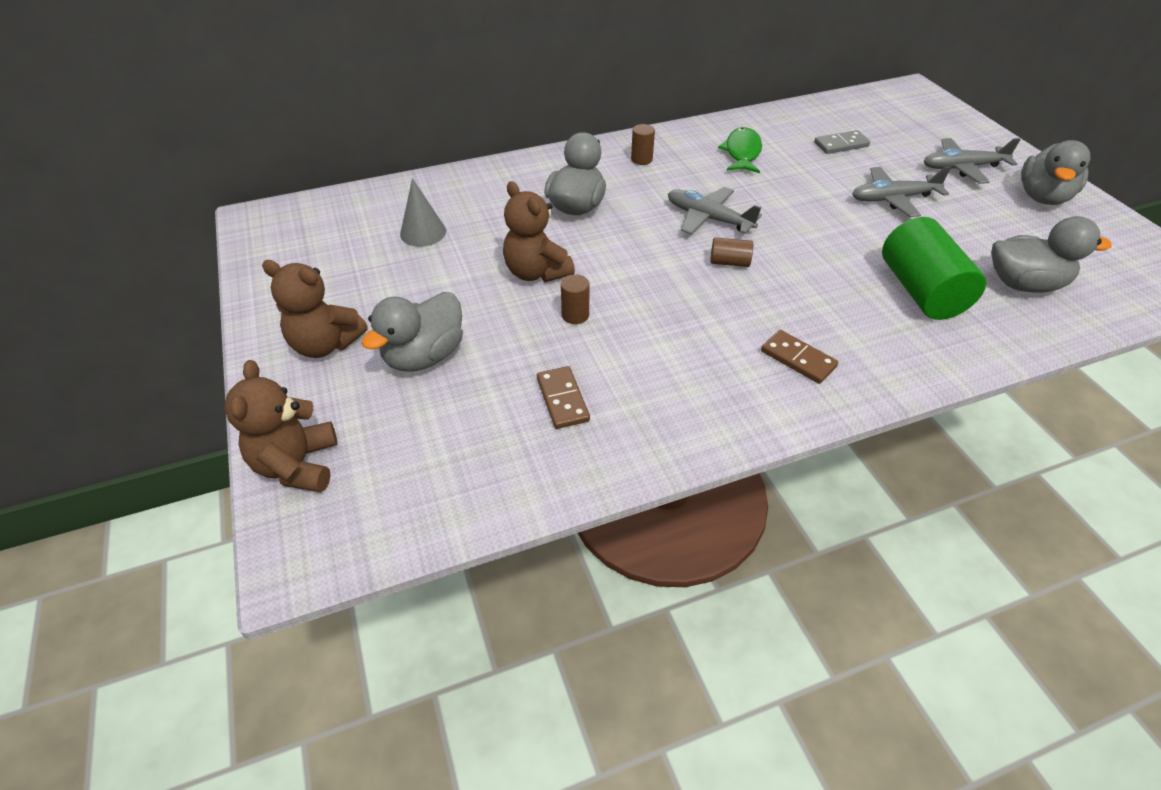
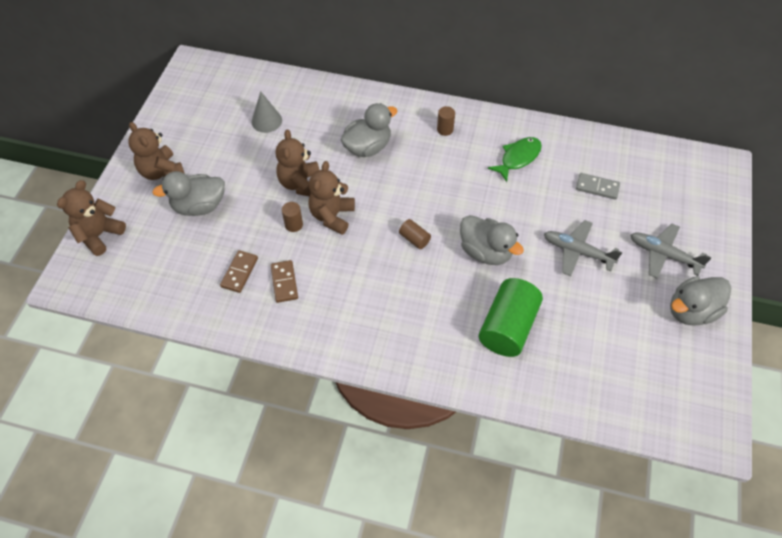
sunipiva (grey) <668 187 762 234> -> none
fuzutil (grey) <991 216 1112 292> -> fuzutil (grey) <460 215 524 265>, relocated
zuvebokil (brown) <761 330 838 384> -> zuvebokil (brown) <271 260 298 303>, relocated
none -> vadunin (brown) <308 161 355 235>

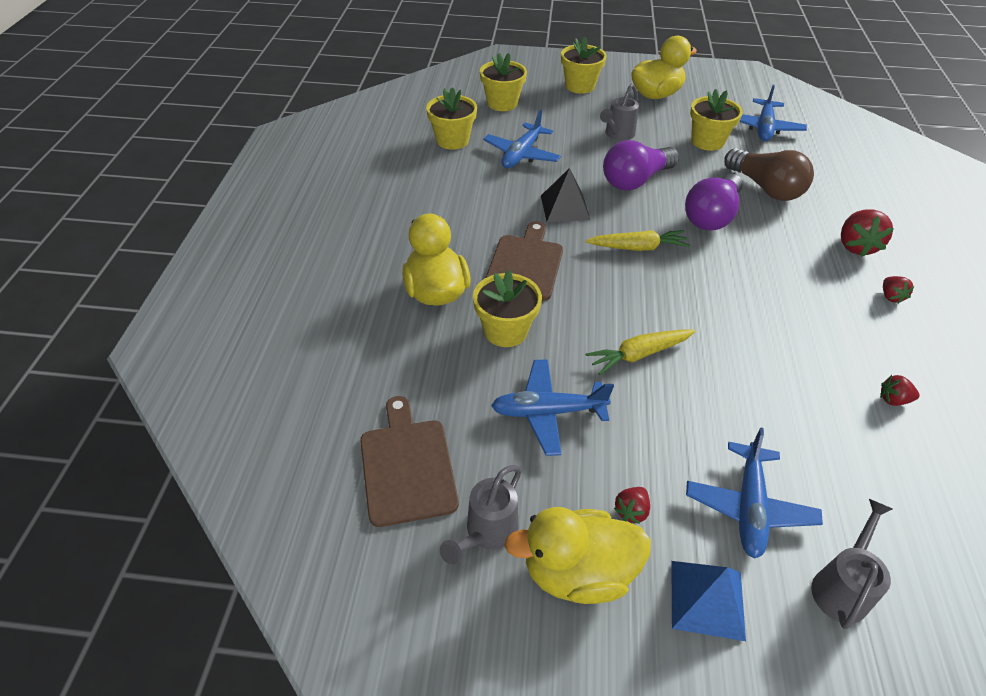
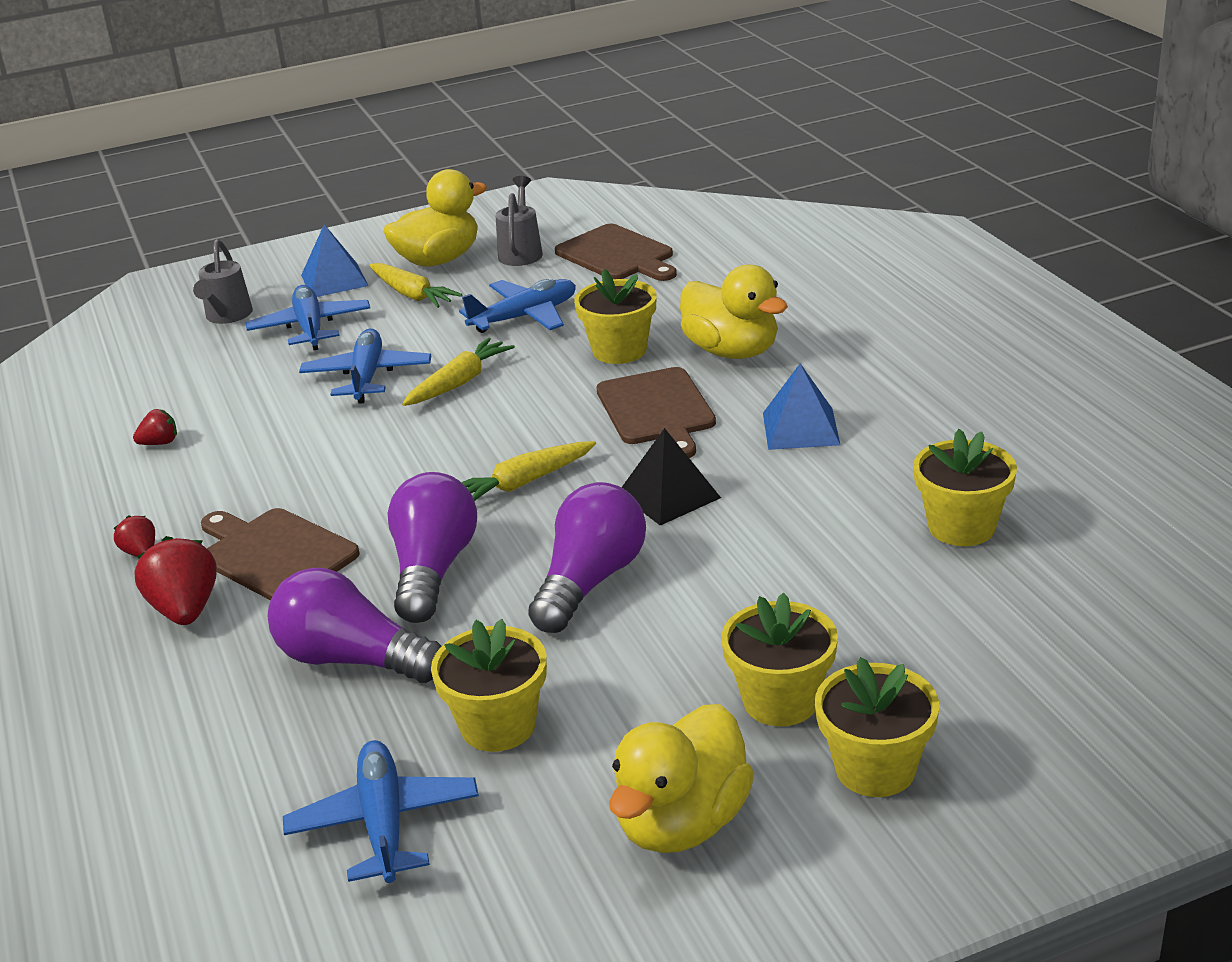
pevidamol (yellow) <480 53 527 111> -> pevidamol (yellow) <721 593 838 726>, relocated
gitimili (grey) <600 84 639 141> -> none
sunipiva (blue) <483 110 561 168> -> sunipiva (blue) <299 329 431 404>, relocated
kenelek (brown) <724 148 814 201> -> kenelek (purple) <268 568 441 683>
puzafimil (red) <614 487 650 524> -> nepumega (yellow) <369 263 462 308>
none -> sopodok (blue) <763 363 840 450>
none -> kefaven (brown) <201 508 360 600>

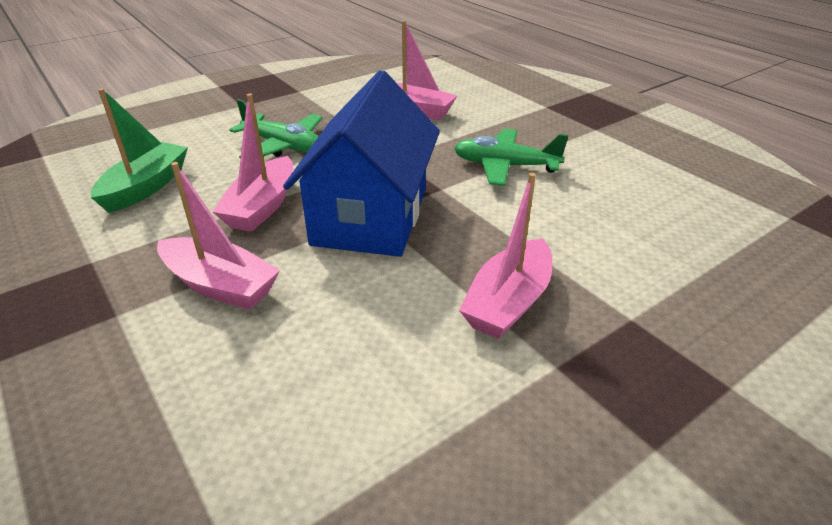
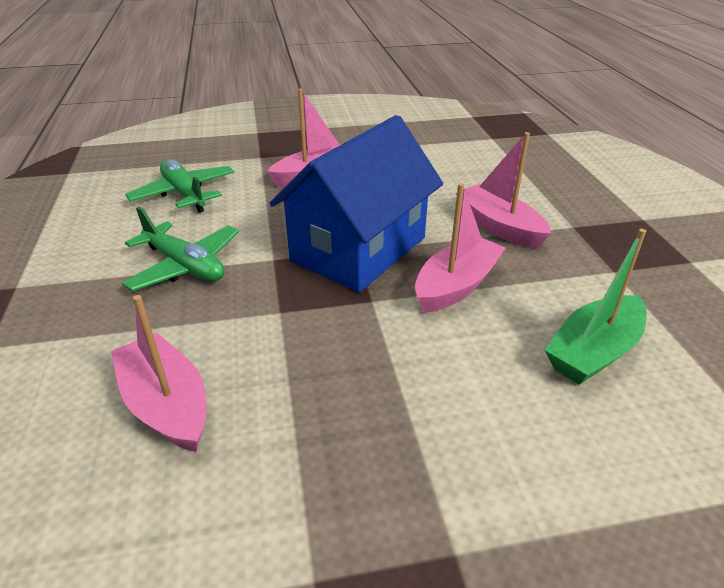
sunipiva (green) <229 99 323 158> -> sunipiva (green) <125 159 235 213>, relocated

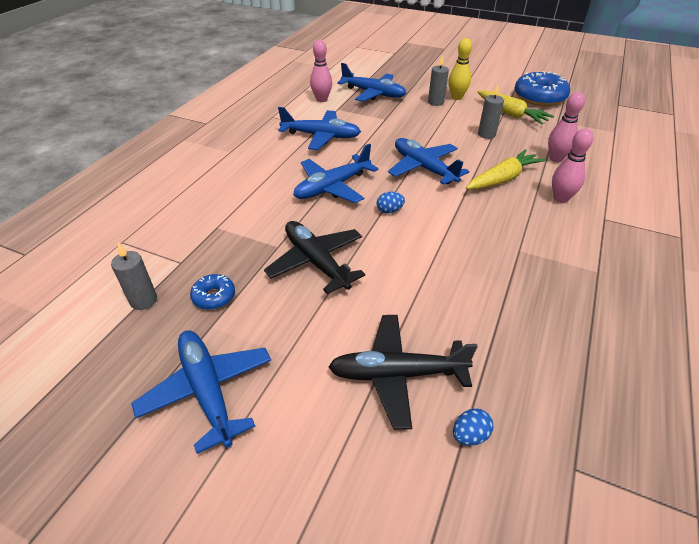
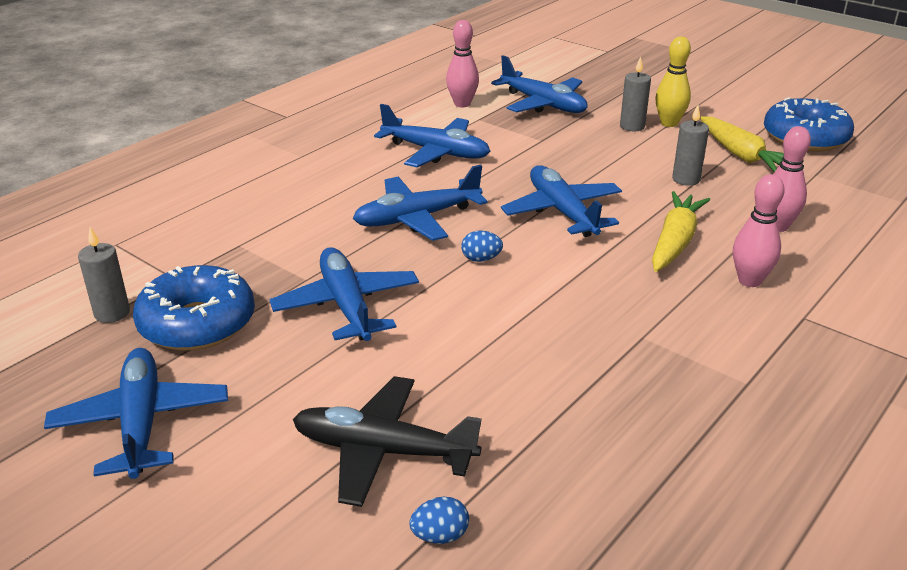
nepumega (yellow) <466 149 546 189> -> nepumega (yellow) <652 191 710 272>, 45 degrees counterclockwise
sunipiva (black) <264 221 365 294> -> sunipiva (blue) <270 247 419 341>
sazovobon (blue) <190 274 235 310> -> sazovobon (blue) <133 265 255 351>, x2.01

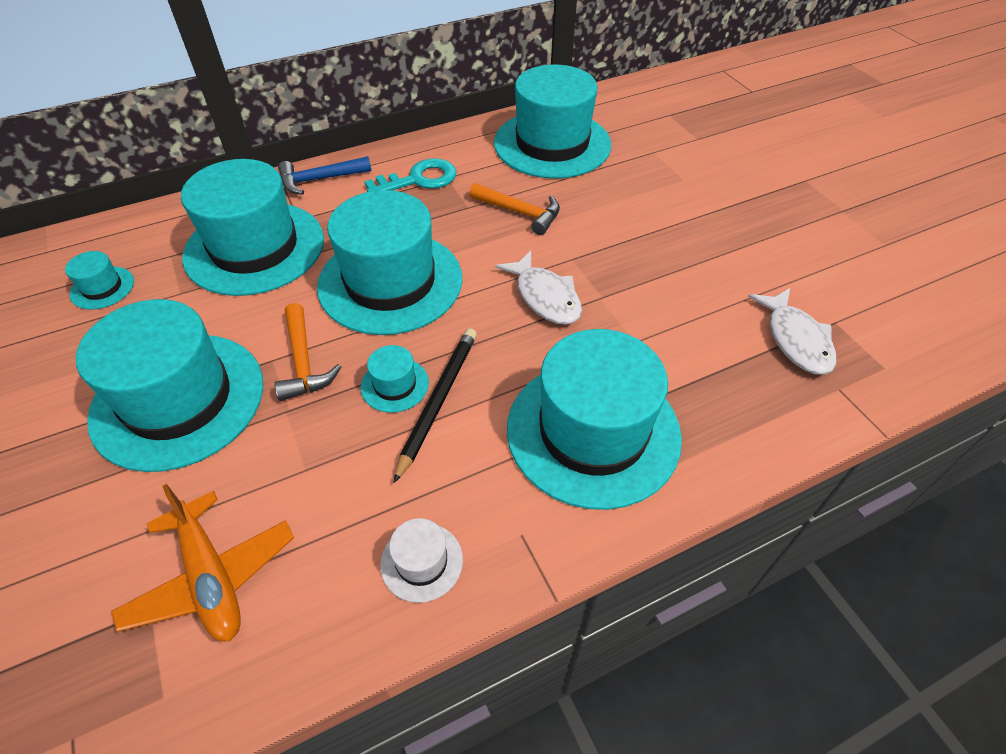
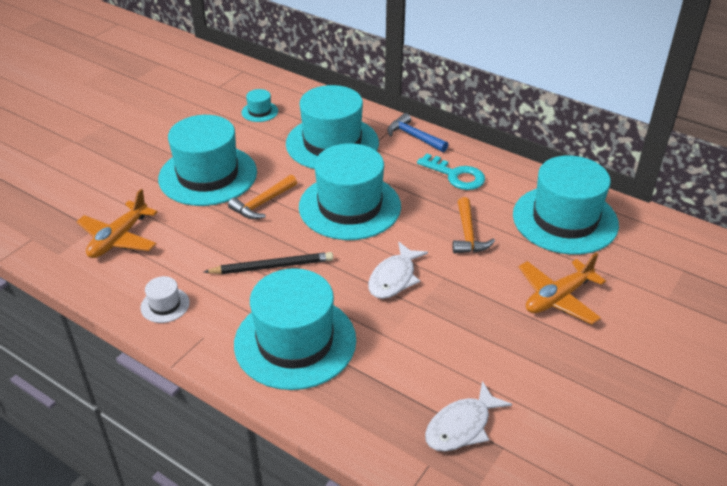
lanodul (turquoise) <361 345 429 413> -> none
none -> sunipiva (orange) <519 253 606 324>

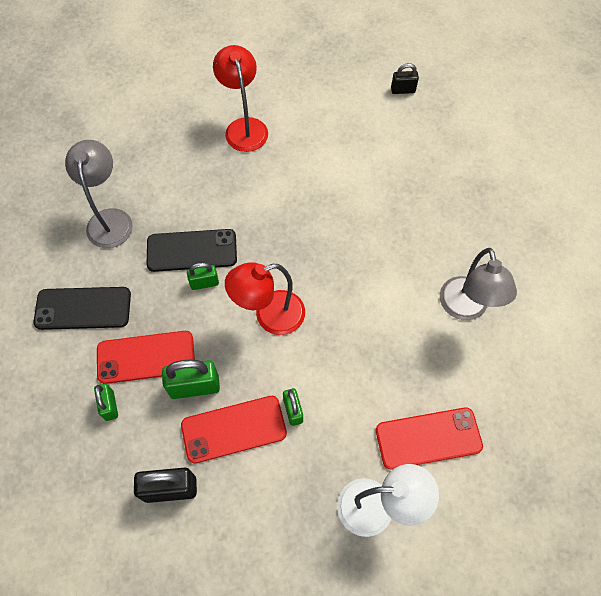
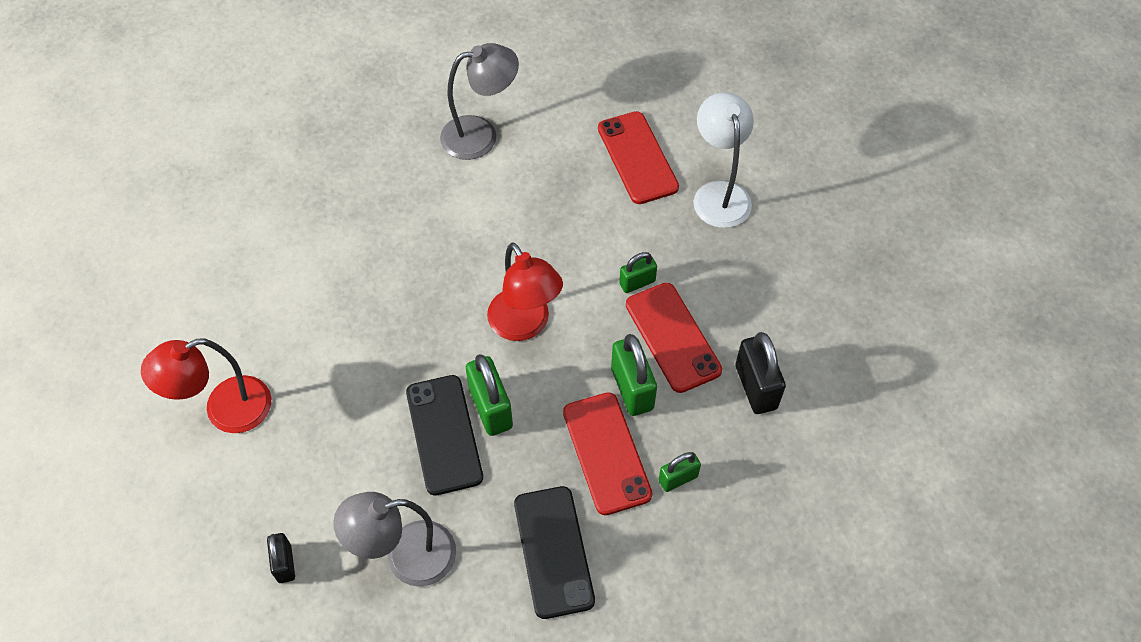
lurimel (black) <391 63 419 94> -> lurimel (black) <267 533 295 583>, relocated
lurimel (green) <187 262 219 290> -> lurimel (green) <466 354 513 436>, x1.65

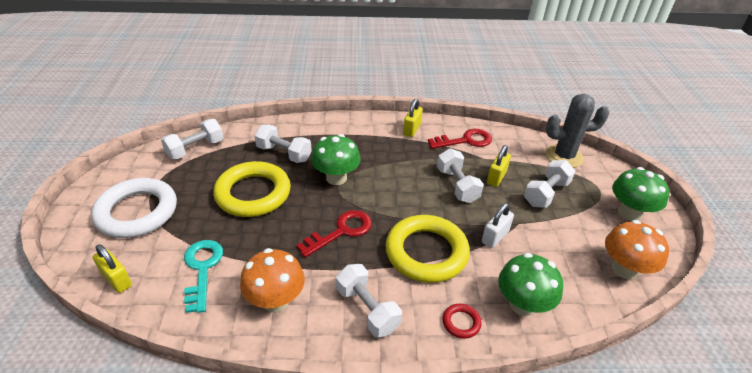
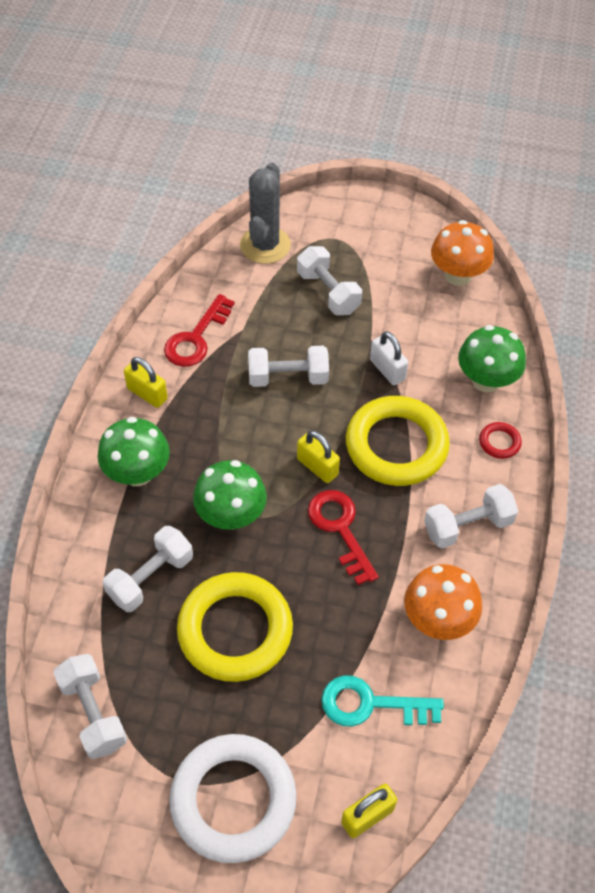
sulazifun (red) <428 129 492 149> -> sulazifun (red) <164 294 235 367>, 150 degrees counterclockwise
lurimel (yellow) <487 145 511 187> -> lurimel (yellow) <297 430 340 483>, relocated
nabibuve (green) <612 167 669 221> -> nabibuve (green) <98 417 170 486>, relocated

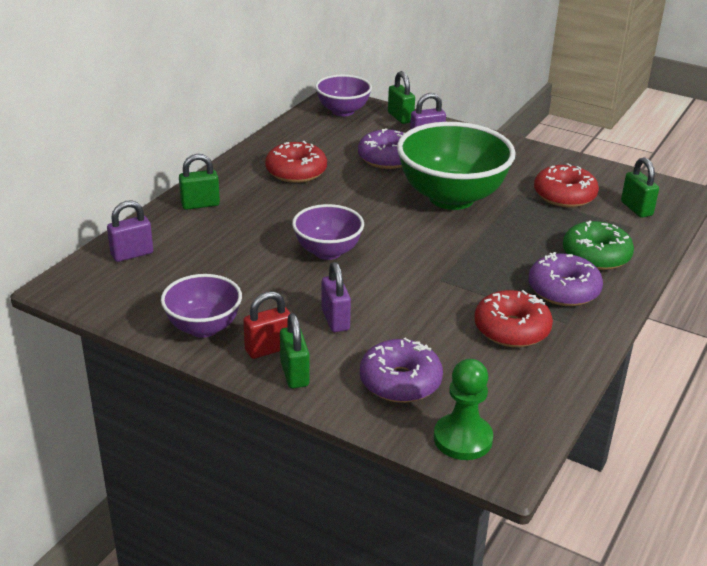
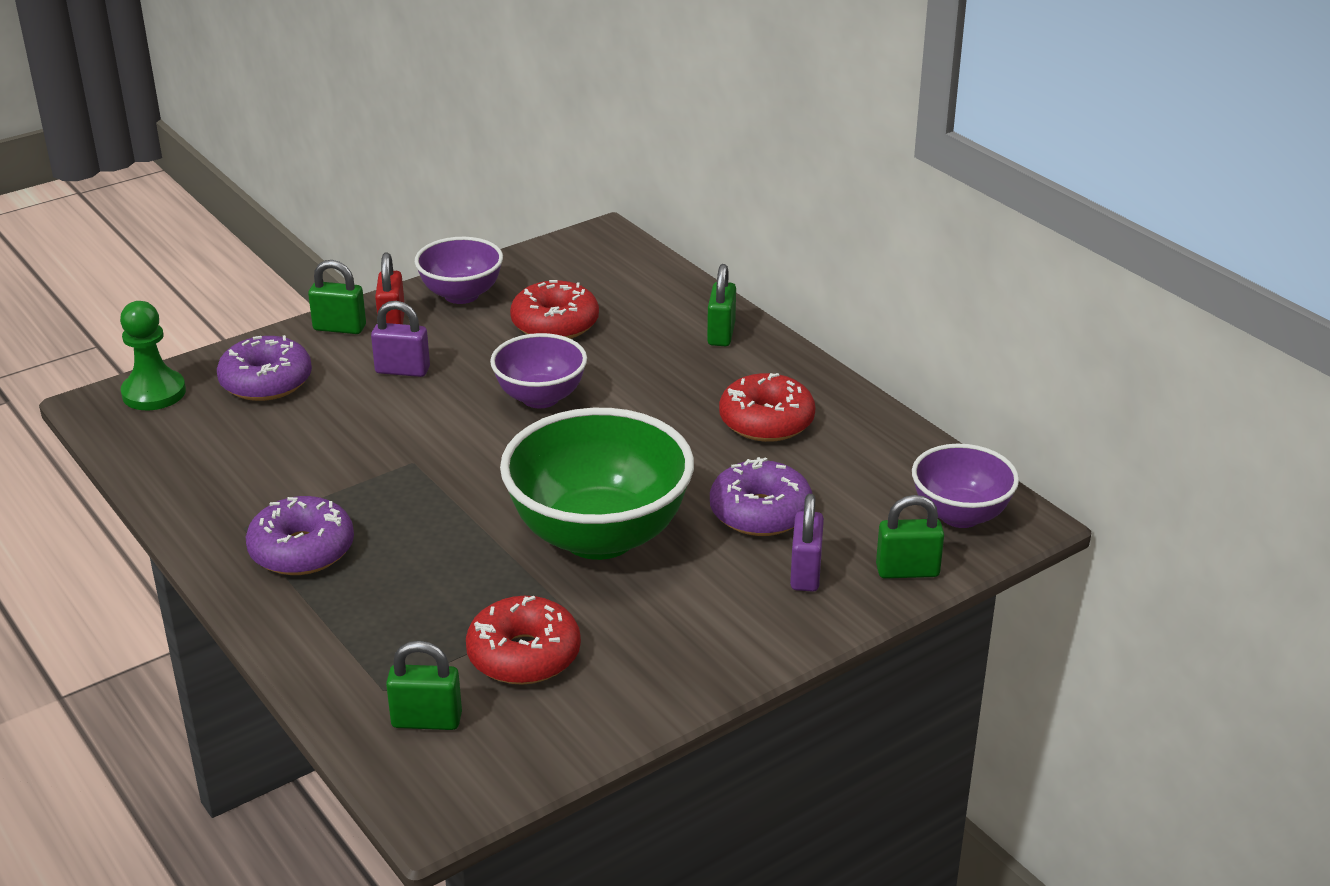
lurimel (purple) <107 200 153 262> -> none
sazovobon (green) <563 221 634 270> -> none
sazovobon (red) <474 290 553 347> -> sazovobon (red) <510 280 599 339>, relocated

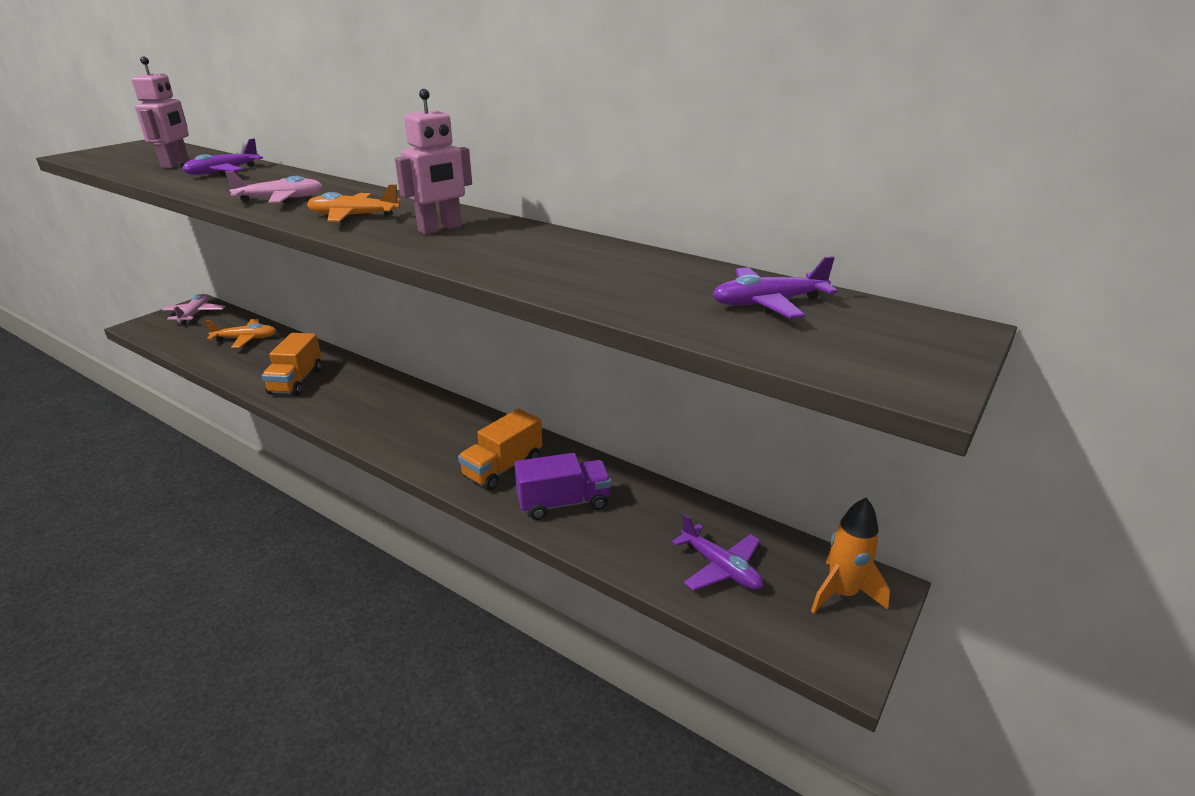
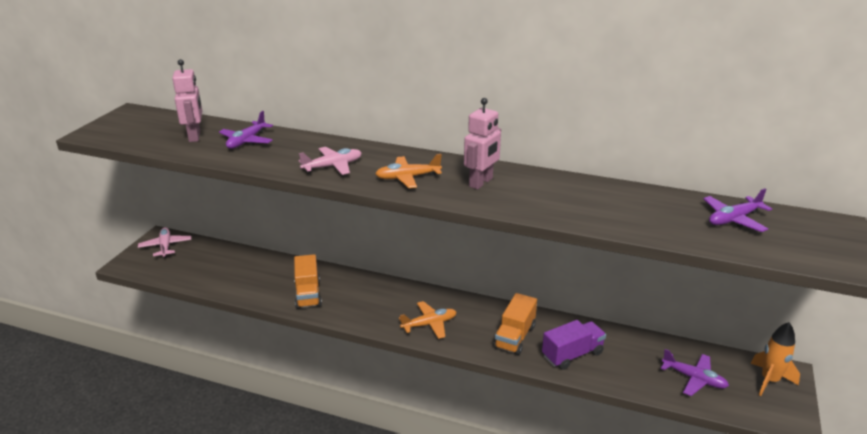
sunipiva (orange) <205 319 277 348> -> sunipiva (orange) <399 301 457 339>, relocated

